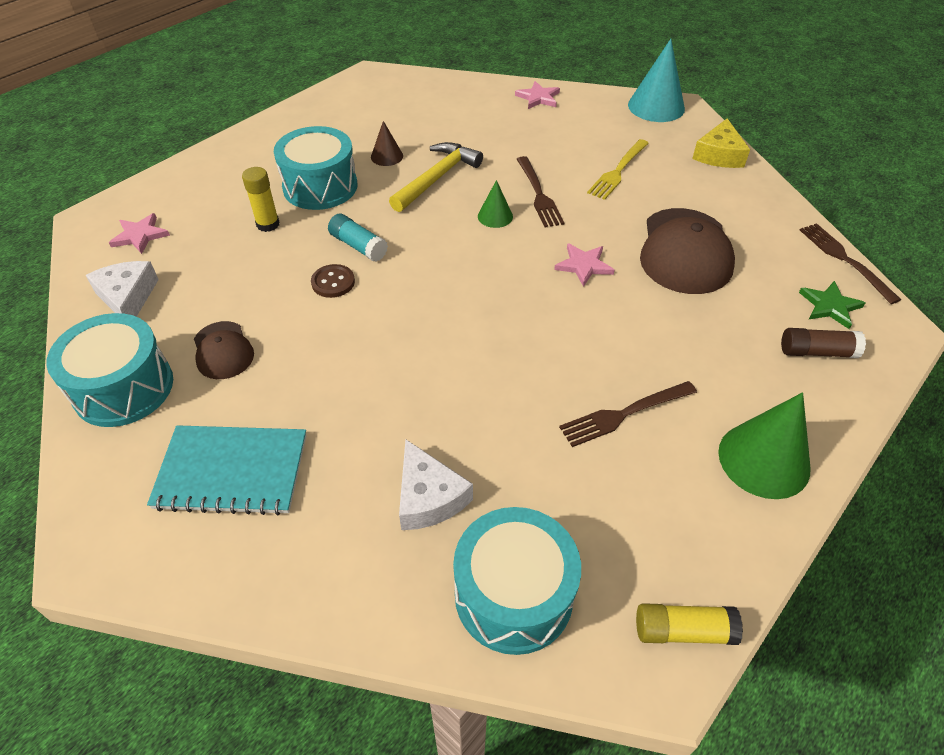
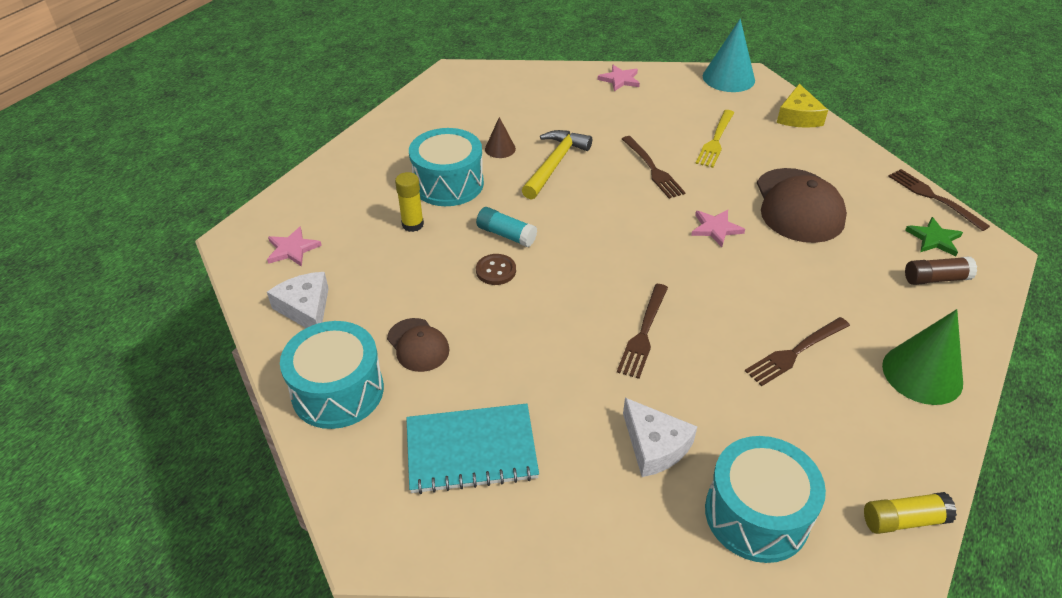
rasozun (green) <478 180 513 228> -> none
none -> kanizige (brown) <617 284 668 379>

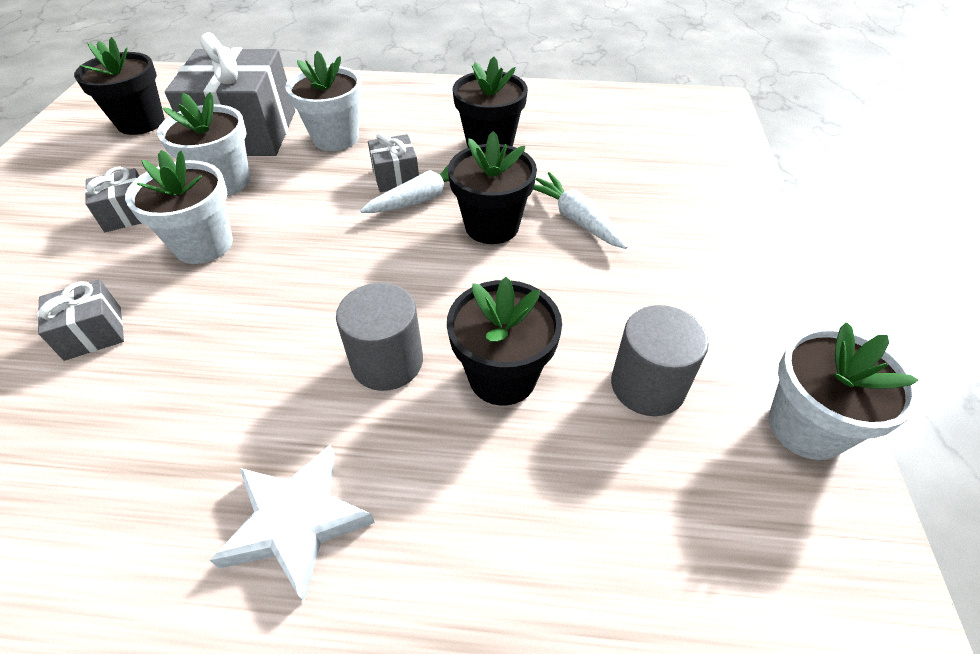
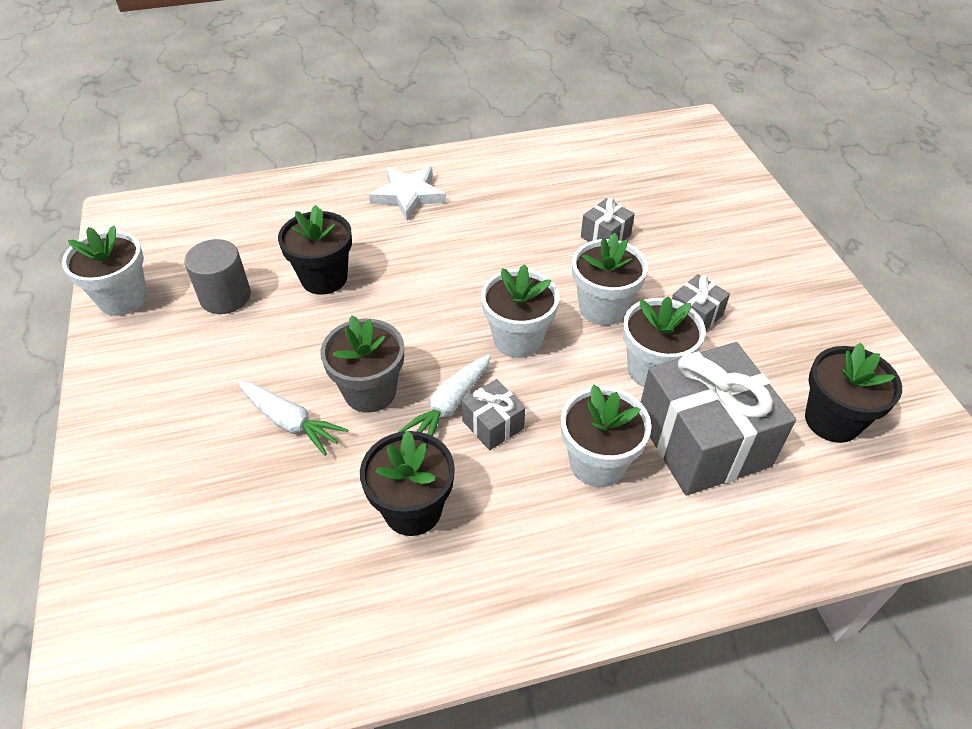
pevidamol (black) <448 131 537 244> -> pevidamol (grey) <320 315 404 413>
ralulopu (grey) <336 283 423 391> -> none
none -> pevidamol (white) <481 264 560 358>

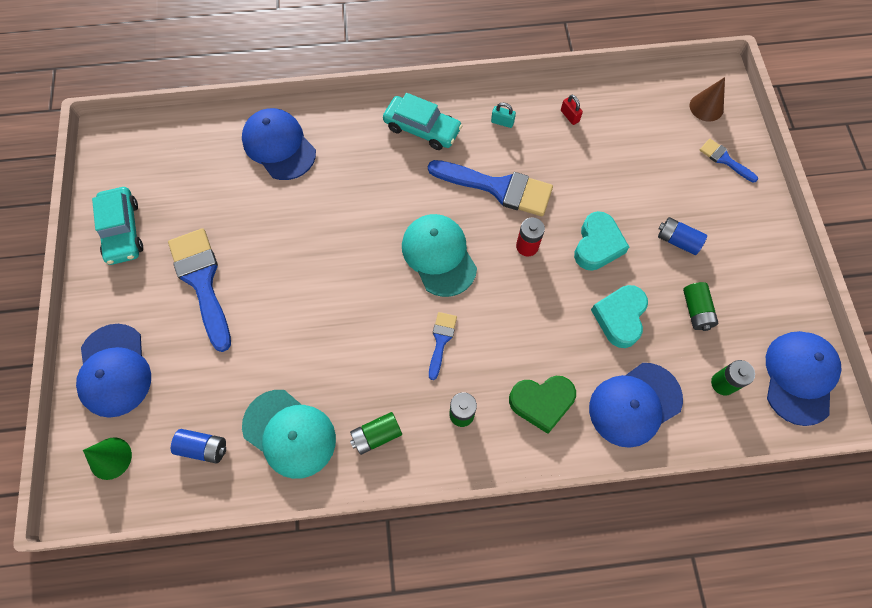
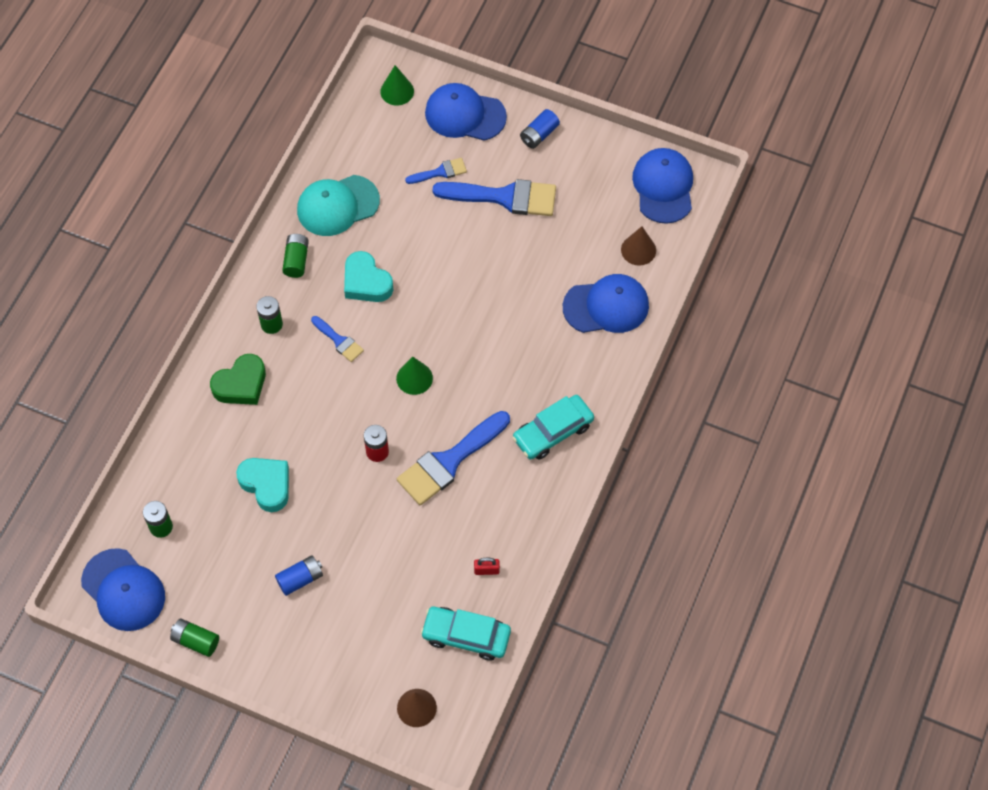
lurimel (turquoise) <491 103 516 128> -> none
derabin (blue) <699 139 758 183> -> derabin (blue) <405 158 467 184>, relocated
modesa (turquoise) <92 187 143 265> -> modesa (turquoise) <420 607 511 660>, relocated
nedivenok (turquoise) <574 211 629 271> -> nedivenok (turquoise) <344 251 393 302>, relocated
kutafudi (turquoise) <402 214 477 297> -> rasozun (green) <396 357 433 395>
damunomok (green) <683 282 718 331> -> damunomok (green) <170 618 219 657>, relocated
kutafudi (blue) <589 363 683 448> -> kutafudi (blue) <632 148 693 224>, relocated
nedivenok (green) <509 376 576 434> -> nedivenok (green) <210 354 266 405>, 150 degrees counterclockwise
damunomok (blue) <171 429 226 464> -> damunomok (blue) <520 109 560 149>, relocated
none -> rasozun (brown) <621 226 656 266>

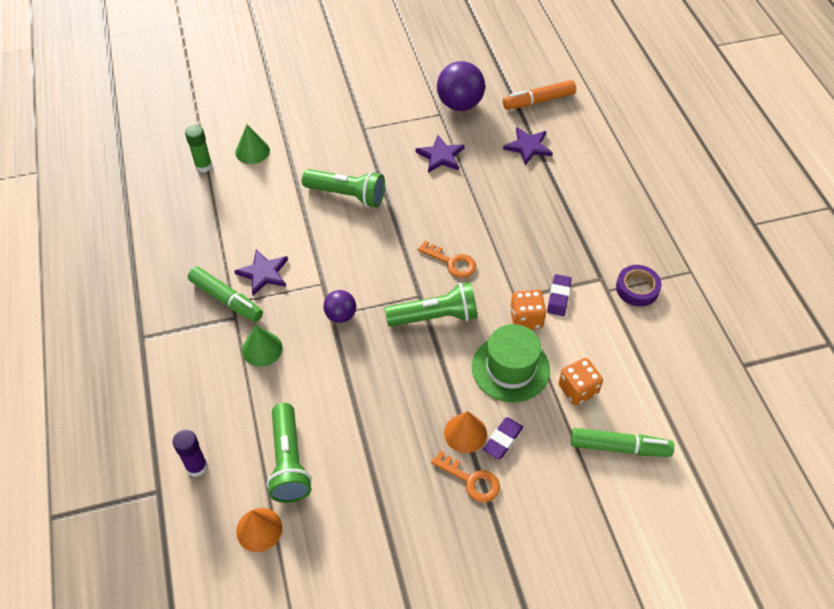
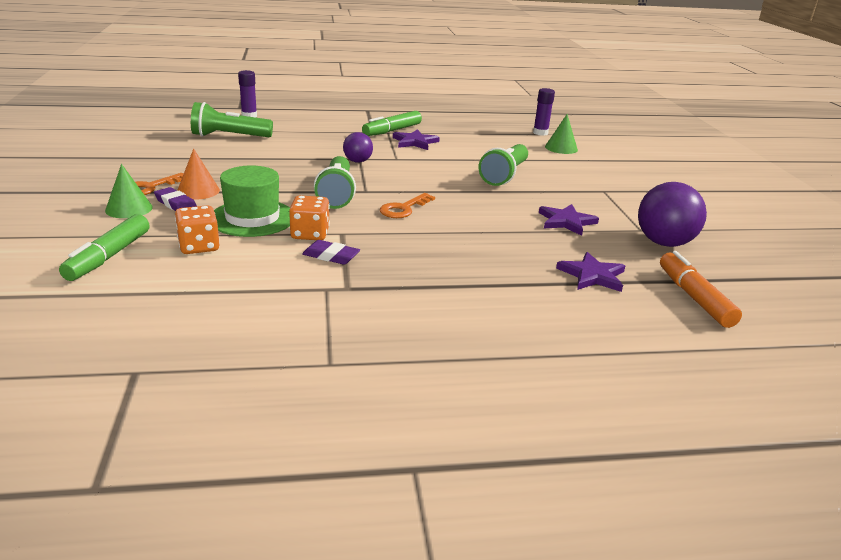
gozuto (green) <185 125 212 173> -> gozuto (purple) <533 88 555 136>
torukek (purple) <616 265 662 306> -> none
rasozun (green) <242 325 283 367> -> rasozun (green) <105 164 153 218>, relocated
rasozun (orange) <236 508 282 552> -> none

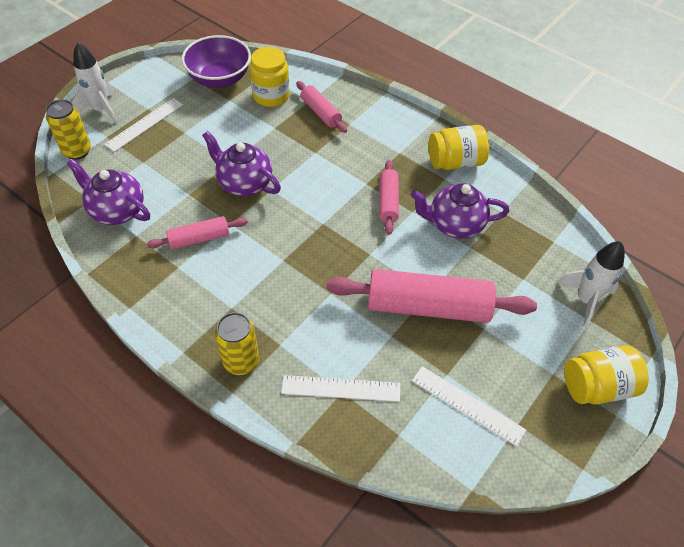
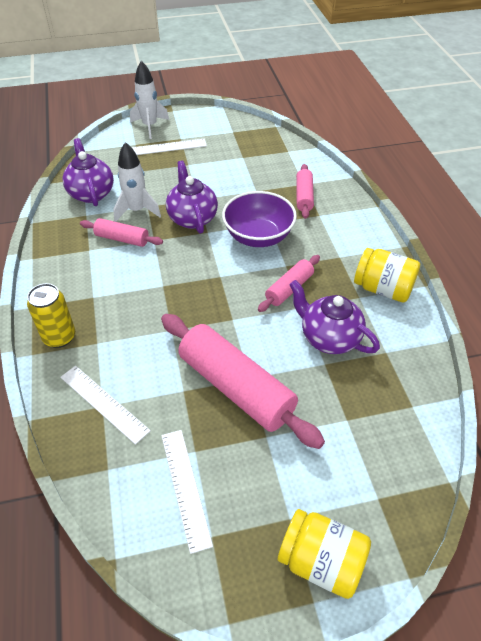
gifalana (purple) <182 35 251 88> -> gifalana (purple) <222 191 297 247>, relocated
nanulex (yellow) <250 47 289 107> -> none
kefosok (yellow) <46 99 91 160> -> none
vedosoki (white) <558 241 625 327> -> vedosoki (white) <113 142 161 222>, relocated

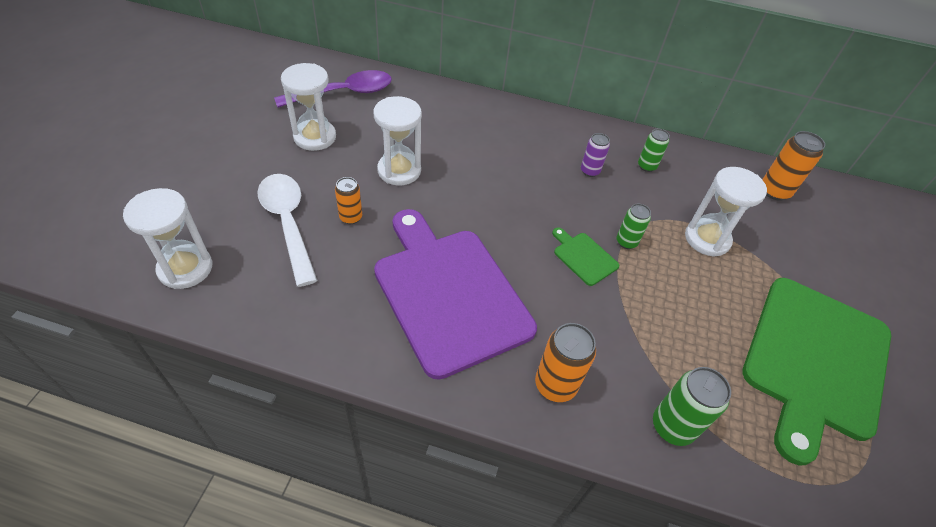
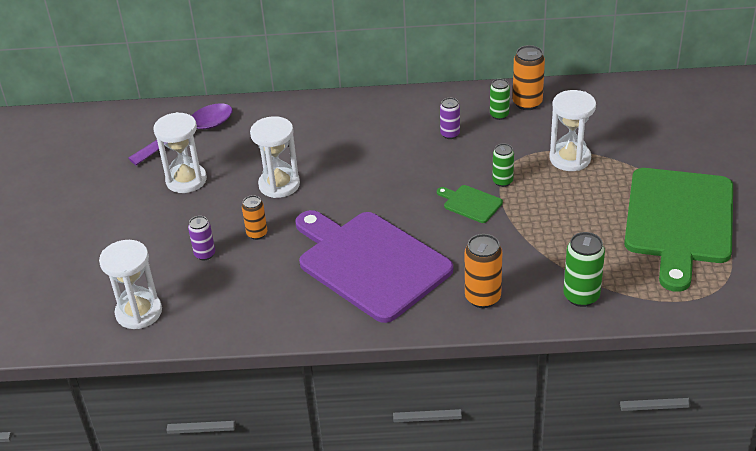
kefosok (orange) <762 131 825 201> -> kefosok (orange) <513 45 545 110>, relocated
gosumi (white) <257 174 318 287> -> kefosok (purple) <188 216 215 260>

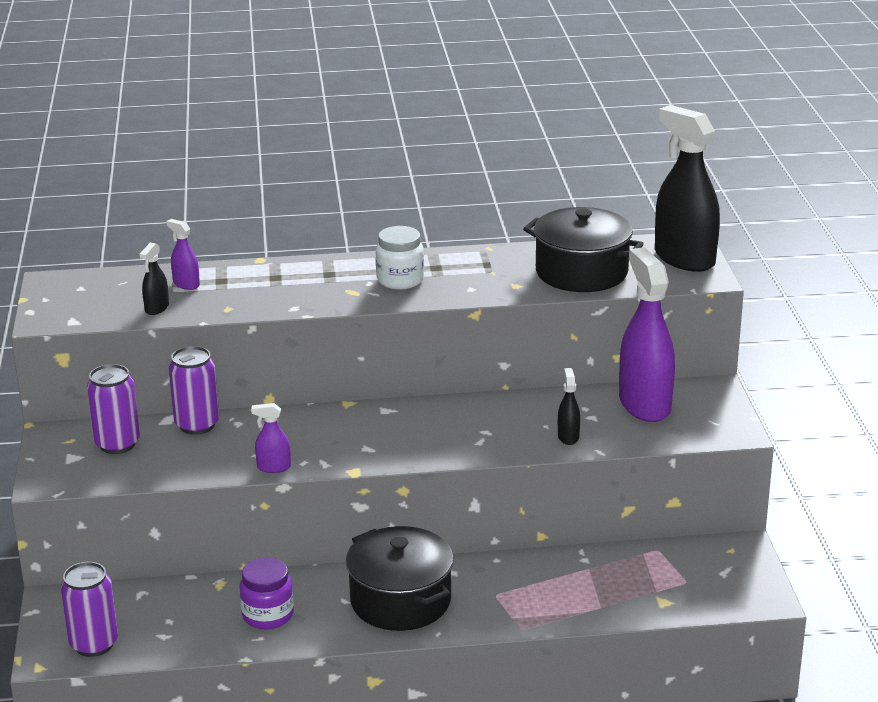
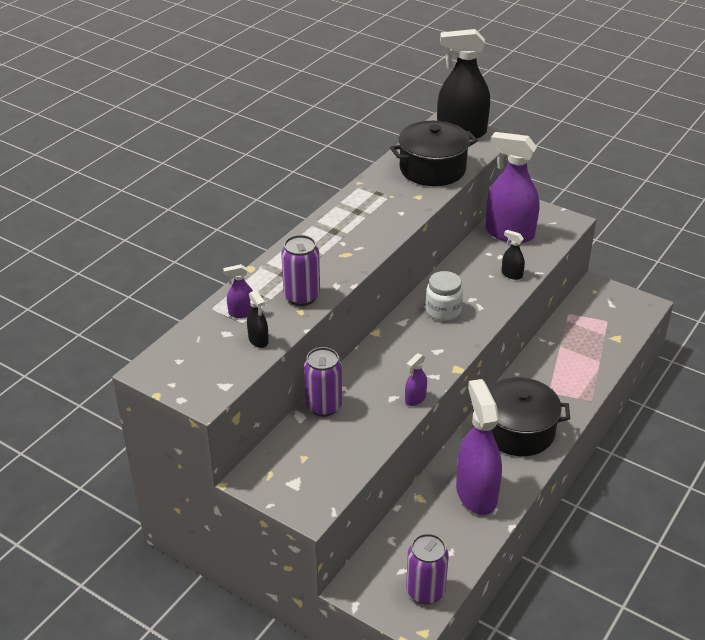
nanulex (white) <376 226 424 290> -> nanulex (white) <425 271 463 321>, relocated
kefosok (purple) <87 364 140 454> -> kefosok (purple) <281 235 320 306>, relocated
nanulex (purple) <240 557 294 629> -> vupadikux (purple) <456 379 502 515>

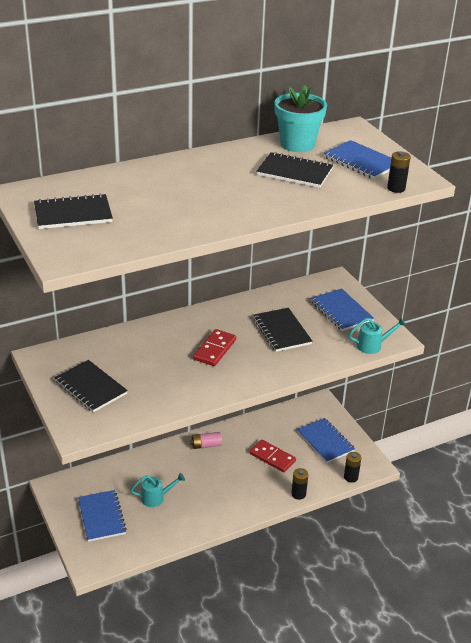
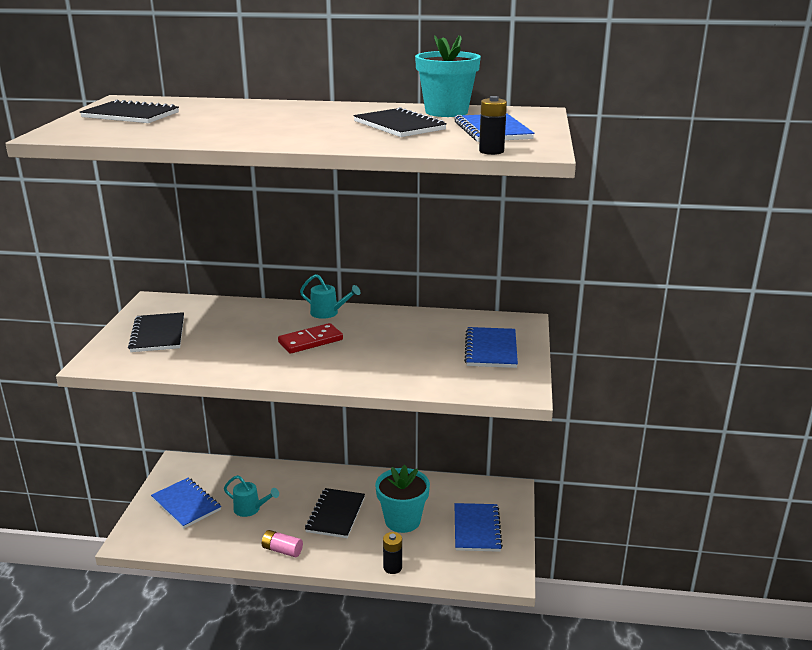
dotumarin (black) <253 308 312 352> -> dotumarin (black) <305 488 365 538>, relocated
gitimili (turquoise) <349 317 406 354> -> gitimili (turquoise) <300 274 360 319>, relocated
damunomok (pink) <190 432 222 449> -> damunomok (pink) <262 530 303 557>, relocated
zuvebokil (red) <250 439 296 472> -> pevidamol (turquoise) <375 465 430 533>
damunomok (black) <344 452 361 483> -> none
dotumarin (blue) <78 490 127 542> -> dotumarin (blue) <151 478 221 528>, 60 degrees counterclockwise

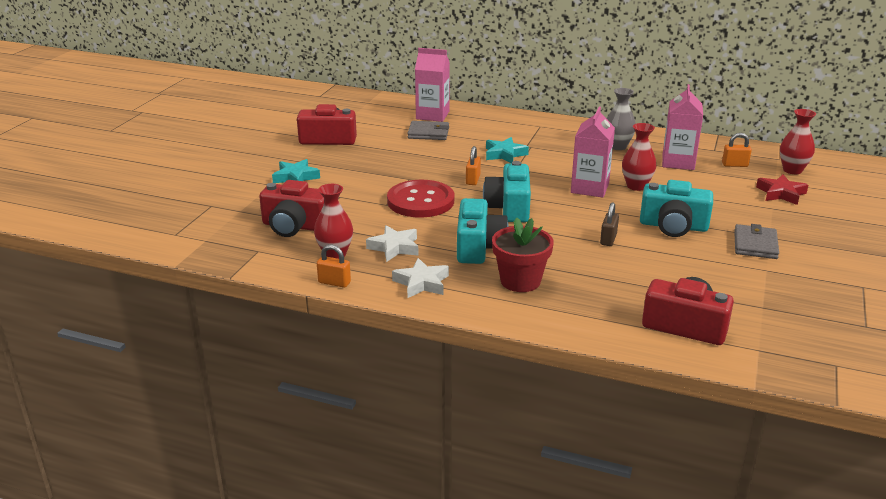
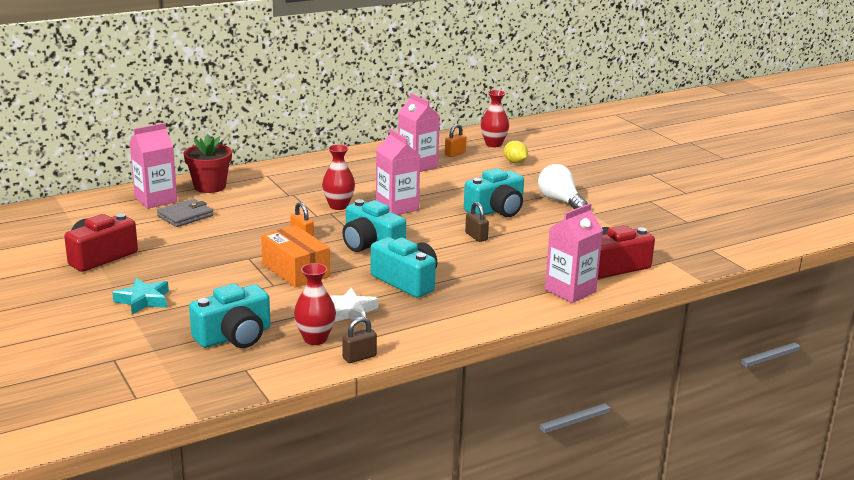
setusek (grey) <607 88 636 150> -> none
setusek (red) <622 123 656 191> -> setusek (red) <322 144 355 210>, relocated
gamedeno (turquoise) <486 137 529 163> -> none
gamedeno (red) <756 174 808 205> -> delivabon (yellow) <504 141 528 164>
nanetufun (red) <259 180 325 237> -> nanetufun (turquoise) <189 284 270 348>
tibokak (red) <387 180 454 218> -> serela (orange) <261 225 330 288>
pevidamol (red) <492 218 554 292> -> pevidamol (red) <183 134 232 193>, relocated
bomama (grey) <734 224 779 259> -> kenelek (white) <538 164 588 209>
lurimel (orange) <317 244 351 288> -> lurimel (brown) <342 317 377 363>
gamedeno (white) <392 258 449 298> -> none
none -> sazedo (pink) <545 203 603 303>

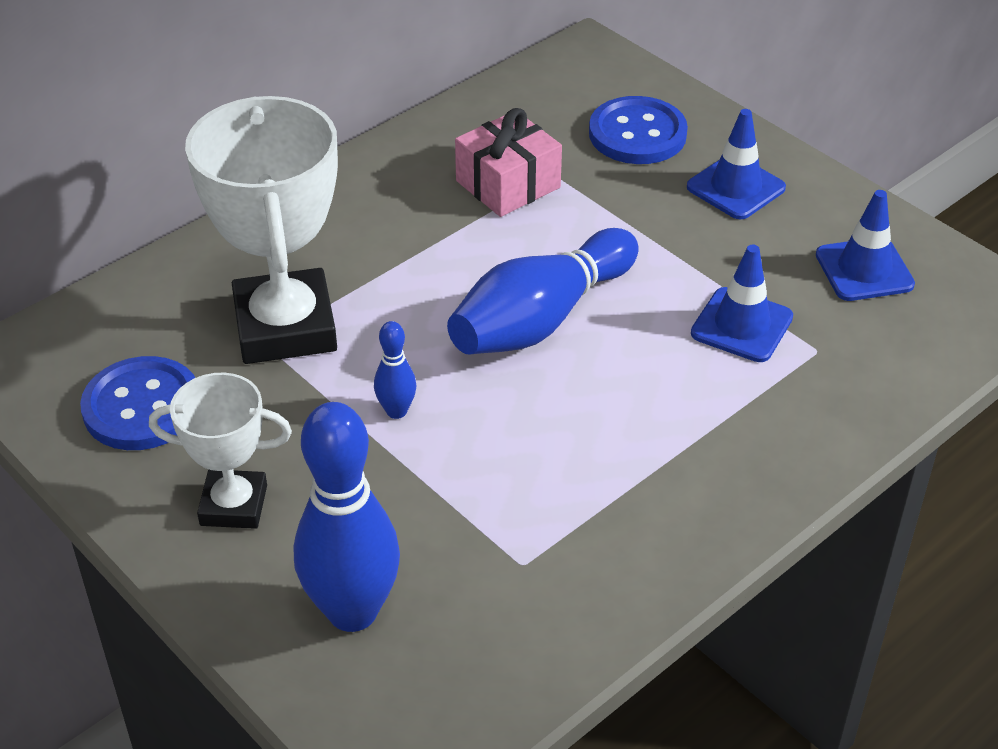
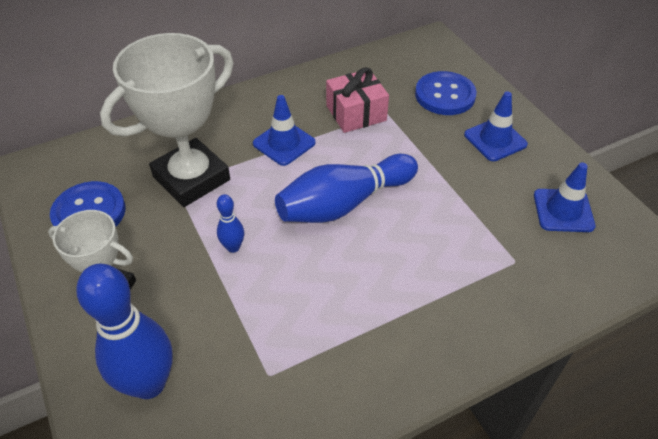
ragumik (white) <185 96 338 364> -> ragumik (white) <100 33 233 207>, 45 degrees clockwise
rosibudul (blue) <691 245 793 362> -> rosibudul (blue) <253 95 316 166>, relocated

